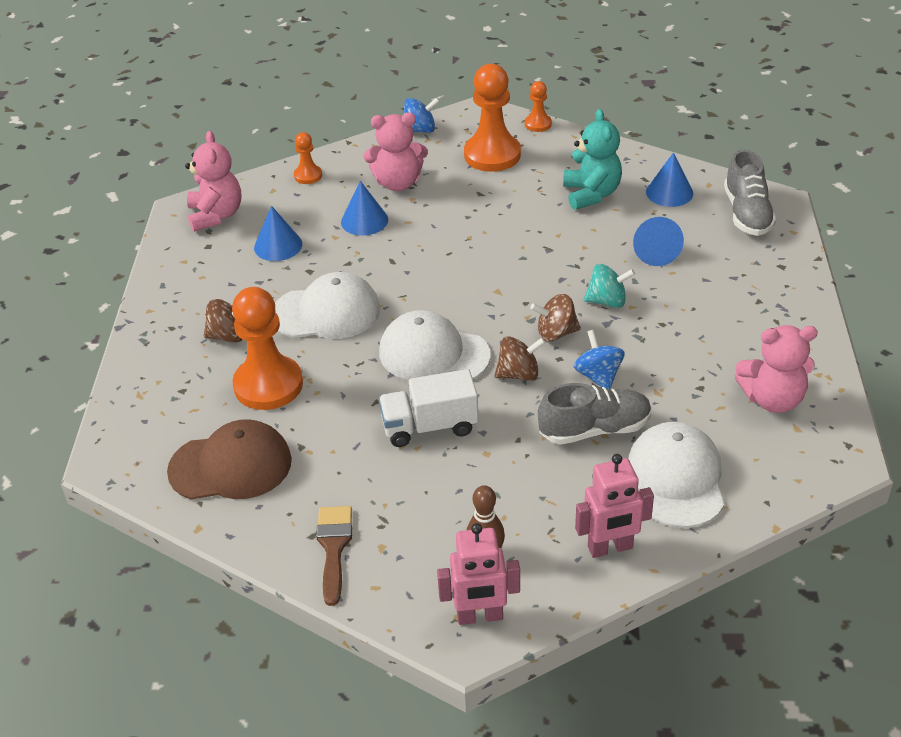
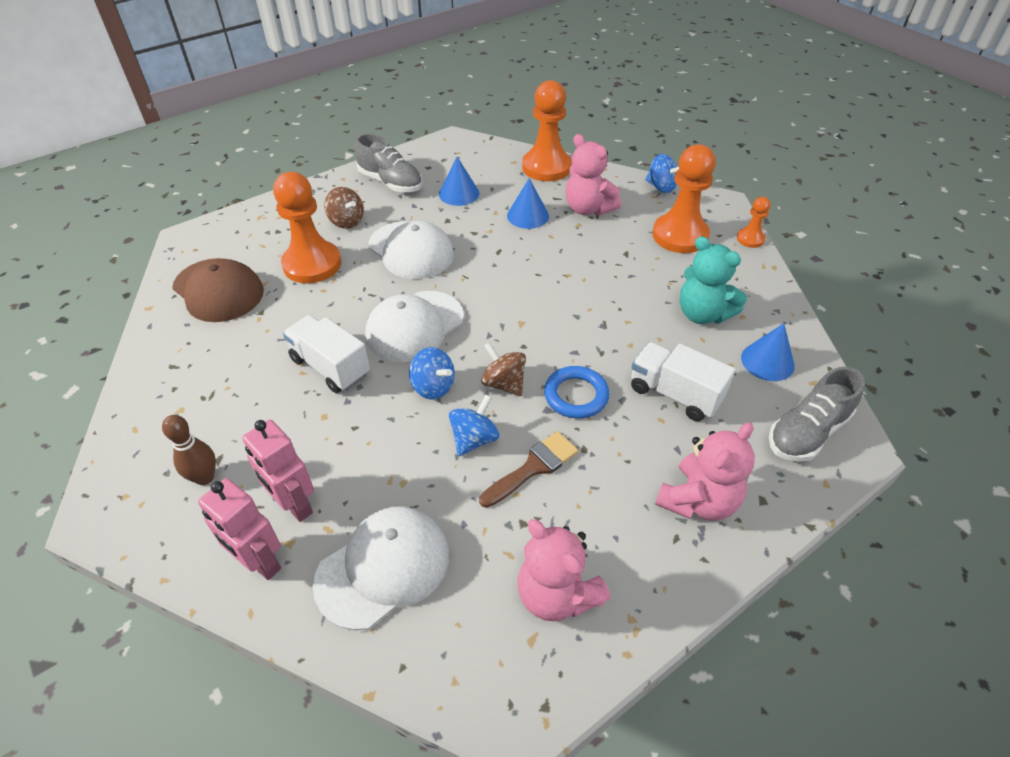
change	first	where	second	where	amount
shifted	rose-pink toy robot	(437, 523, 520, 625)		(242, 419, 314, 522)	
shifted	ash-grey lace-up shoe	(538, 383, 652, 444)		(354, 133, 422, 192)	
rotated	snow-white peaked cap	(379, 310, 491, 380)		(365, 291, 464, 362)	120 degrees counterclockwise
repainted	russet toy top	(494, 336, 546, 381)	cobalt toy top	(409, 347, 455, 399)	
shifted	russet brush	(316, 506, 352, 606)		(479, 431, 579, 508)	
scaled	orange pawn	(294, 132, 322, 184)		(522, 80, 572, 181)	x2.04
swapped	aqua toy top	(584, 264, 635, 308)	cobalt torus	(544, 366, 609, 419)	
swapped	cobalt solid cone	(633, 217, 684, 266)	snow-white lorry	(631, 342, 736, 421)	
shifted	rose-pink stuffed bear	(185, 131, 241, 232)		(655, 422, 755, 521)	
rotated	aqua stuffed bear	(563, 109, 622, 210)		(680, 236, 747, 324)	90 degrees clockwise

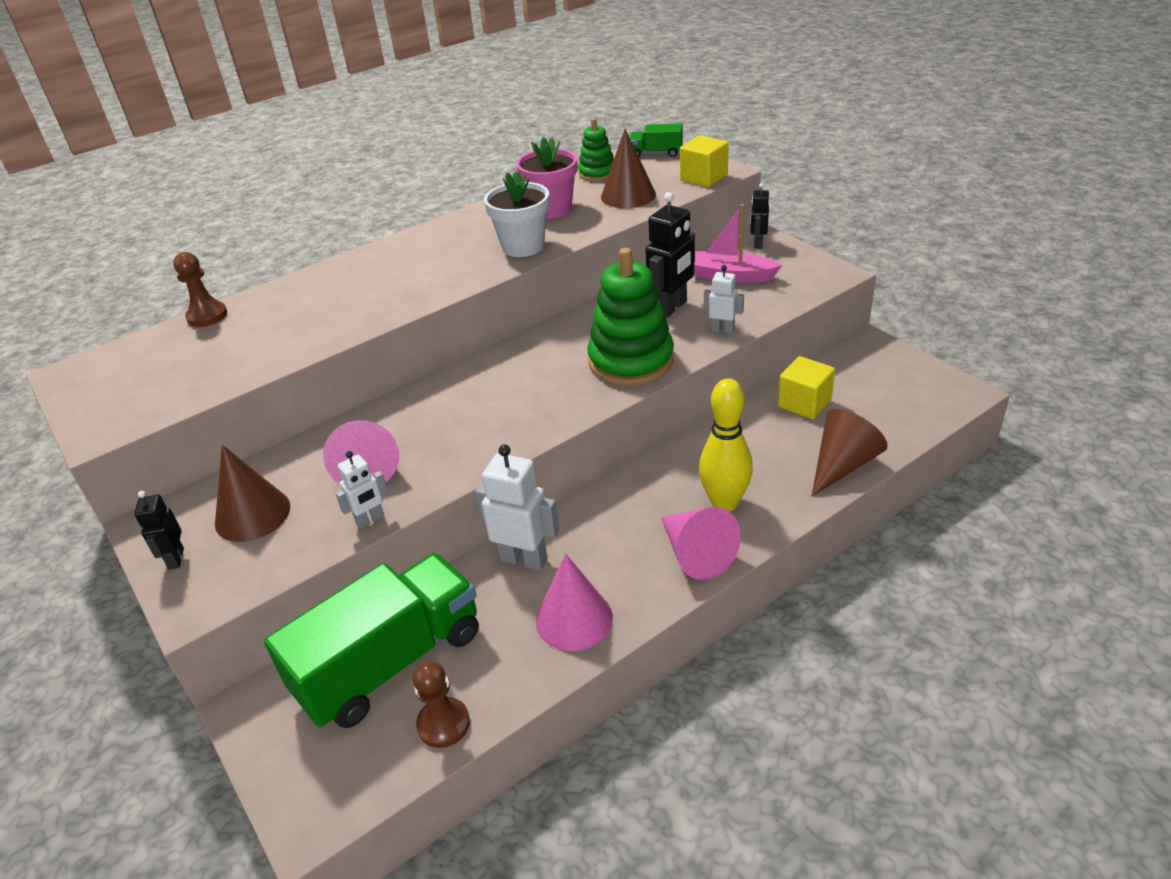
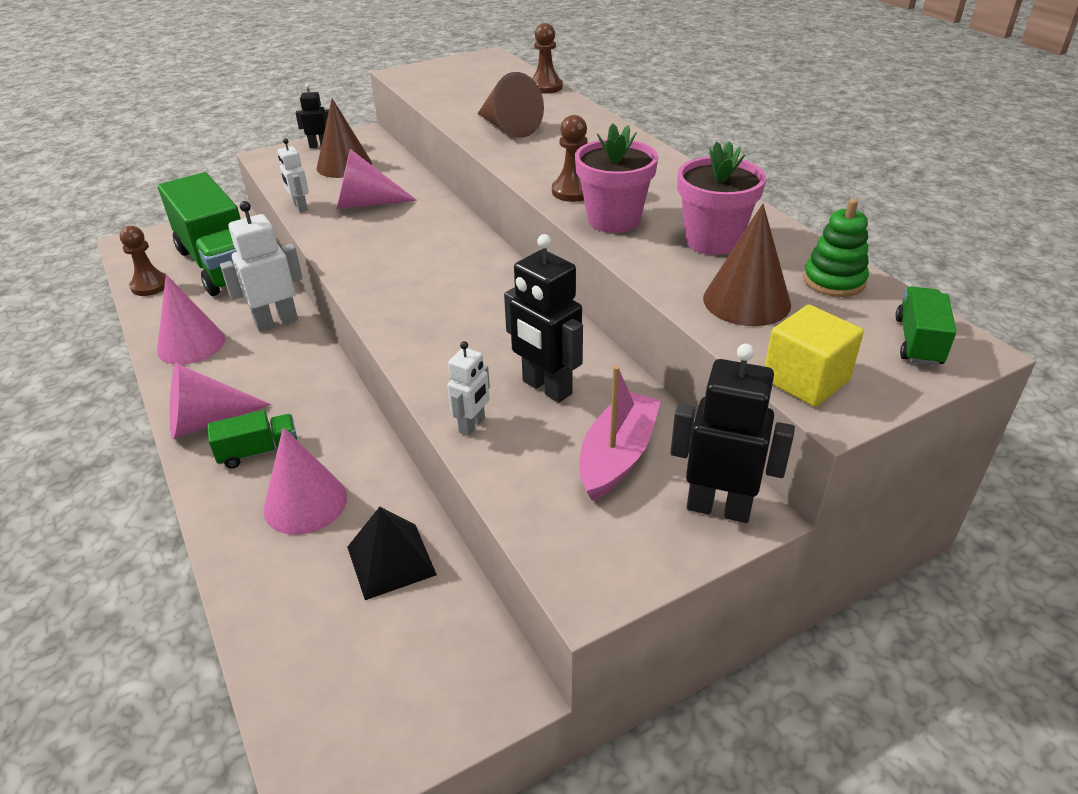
change	first	where	second	where	amount
swapped	yellow bowling pin	(699, 378, 753, 512)	leaf-green lorry	(207, 410, 298, 469)	
rotated	snow-white toy robot	(475, 444, 559, 570)		(220, 201, 303, 332)	150 degrees counterclockwise
new			rose-pink solid cone	(263, 427, 347, 535)	
swapped	yellow cube	(778, 356, 835, 419)	ebony solid pyramid	(347, 507, 437, 600)	
shifted	russet solid cone	(812, 409, 888, 496)		(477, 72, 544, 138)	
new			russet pawn	(552, 115, 588, 202)	
repainted	snow-white flower pot	(484, 170, 550, 257)	rose-pink flower pot	(575, 123, 658, 233)	
scaled	ebony toy robot	(750, 183, 769, 249)		(670, 344, 795, 523)	x1.75
gone	leaf-green ring stacker	(587, 248, 674, 386)			

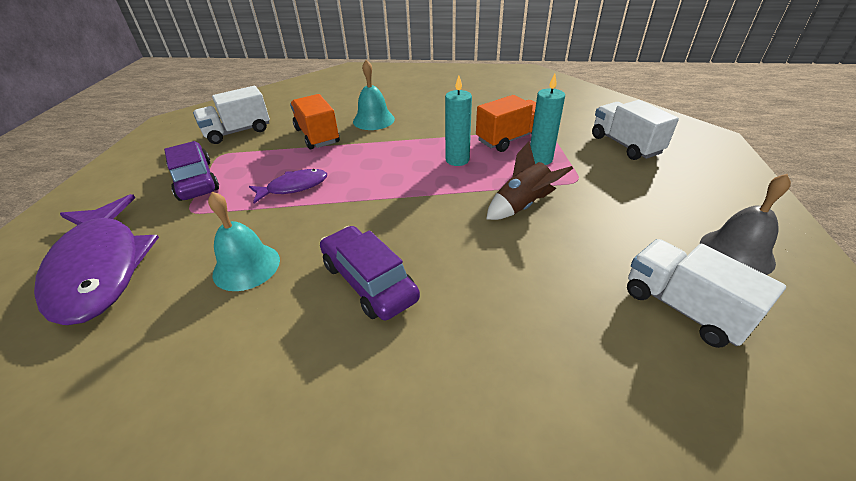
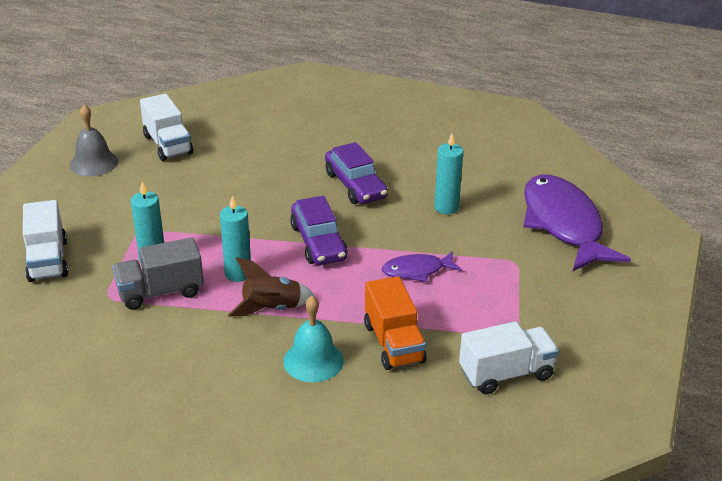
change	first	where	second	where	amount
repainted	orange lorry	(476, 95, 536, 152)	ash-grey lorry	(113, 237, 204, 310)	
shifted	russet toy rocket	(487, 142, 573, 220)		(228, 257, 315, 317)	
shifted	royal purple toy car	(164, 141, 219, 201)		(290, 196, 348, 265)	
swapped	aqua bell	(208, 192, 280, 291)	aqua pillar candle	(434, 134, 463, 215)	

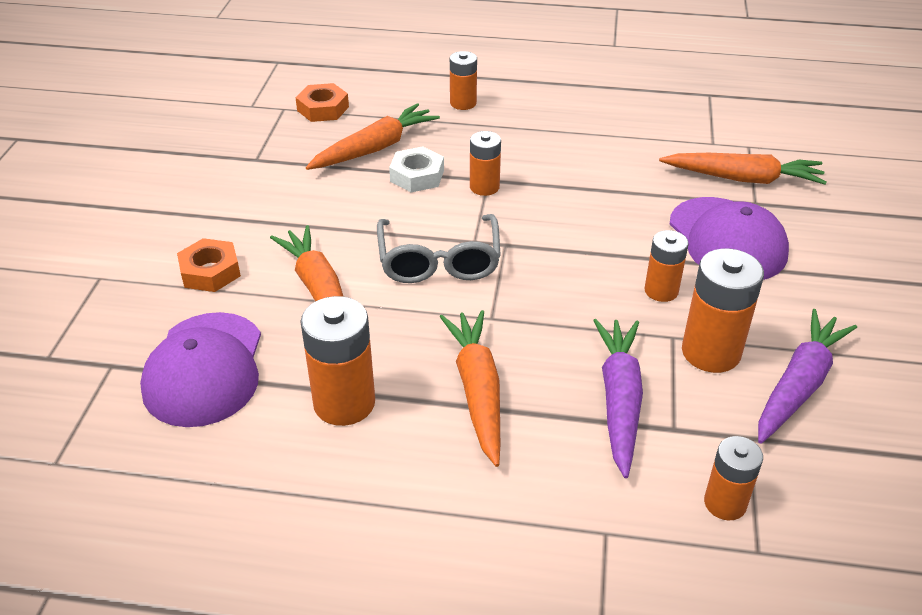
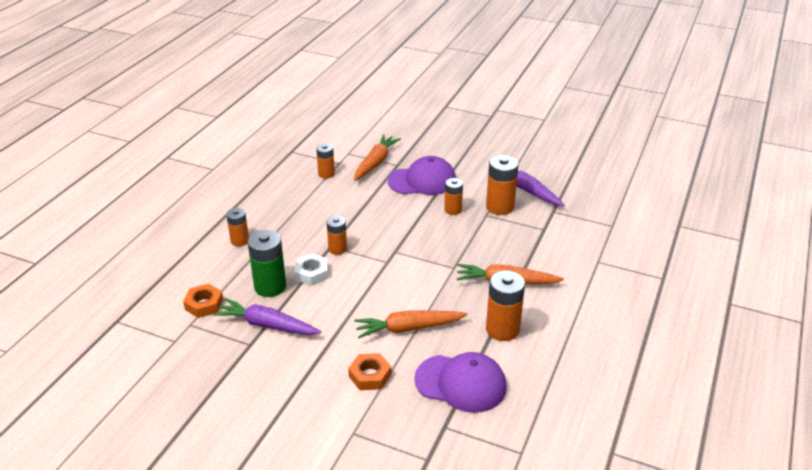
change	first	where	second	where	amount
shifted	royal purple toy carrot	(593, 319, 643, 478)		(213, 298, 321, 335)	
swapped	orange toy carrot	(306, 103, 440, 170)	leaf-green battery	(248, 230, 286, 297)	
shifted	orange battery	(704, 436, 763, 521)		(316, 143, 335, 179)	
gone	ash-grey eyeglasses	(377, 214, 501, 283)			

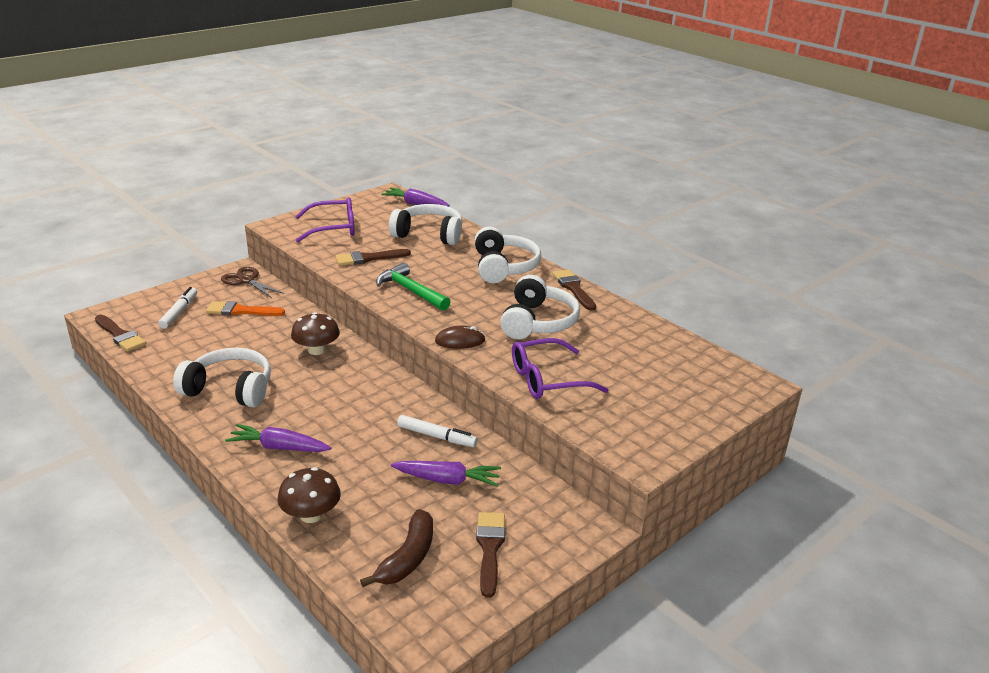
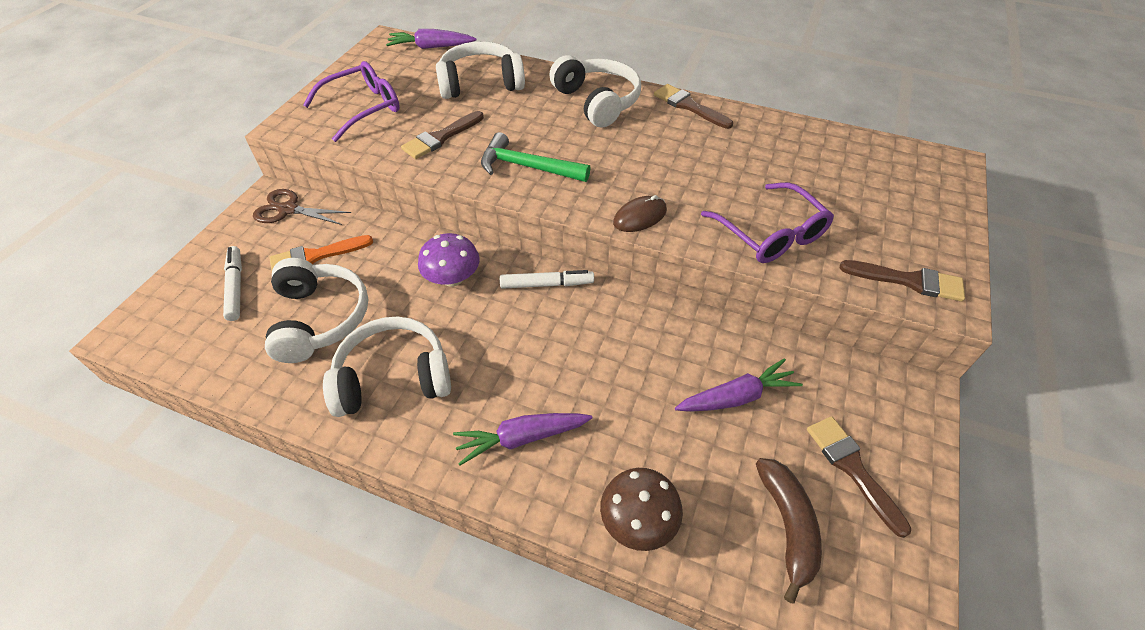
change	first	where	second	where	amount
shifted	snow-white over-ear headphones	(500, 275, 580, 339)		(265, 258, 368, 363)	
repainted	russet mushroom	(291, 312, 340, 355)	royal purple mushroom	(418, 233, 480, 287)	
shifted	snow-white marker	(397, 415, 477, 447)		(500, 270, 594, 289)	
rotated	royal purple eyeglasses	(512, 338, 609, 399)		(701, 182, 834, 263)	75 degrees counterclockwise
shifted	russet brush	(95, 315, 146, 351)		(840, 260, 965, 301)	

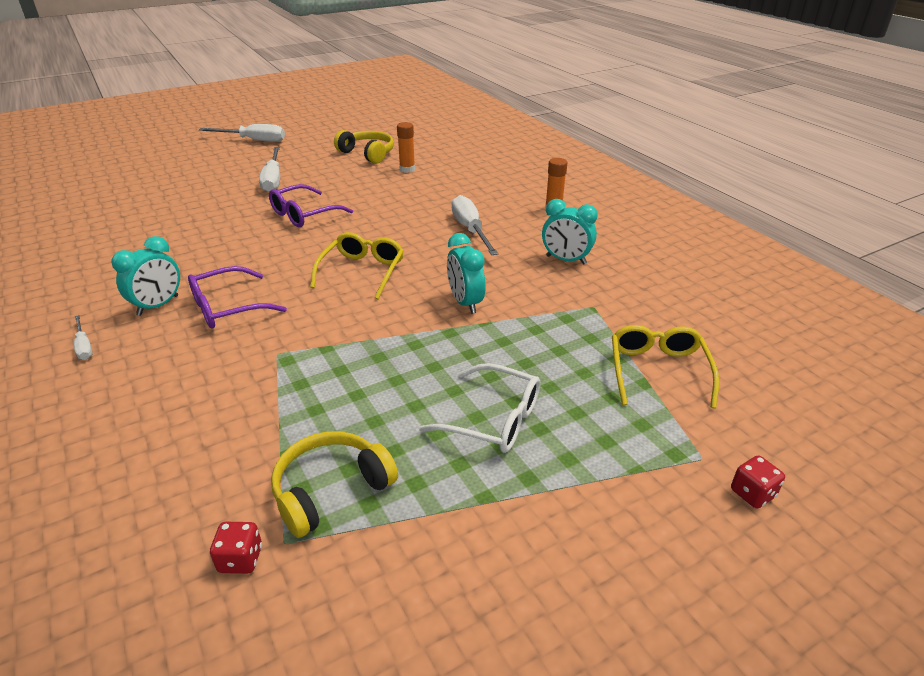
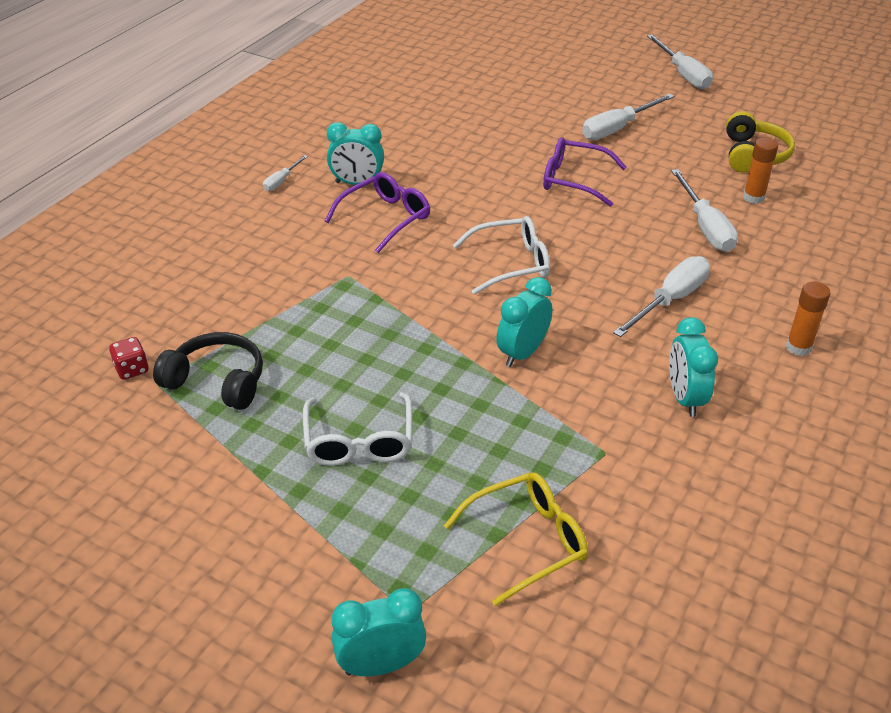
change	first	where	second	where	amount
repainted	yellow over-ear headphones	(271, 431, 398, 538)	ebony over-ear headphones	(153, 332, 263, 410)	
rotated	royal purple eyeglasses	(188, 266, 287, 329)		(325, 172, 430, 253)	105 degrees clockwise
swapped	scarlet game die	(731, 455, 785, 508)	aqua bedside clock	(332, 588, 426, 676)	
repainted	yellow eyeglasses	(310, 232, 404, 299)	snow-white eyeglasses	(453, 216, 550, 295)	
new			snow-white hand screwdriver	(671, 169, 738, 252)	

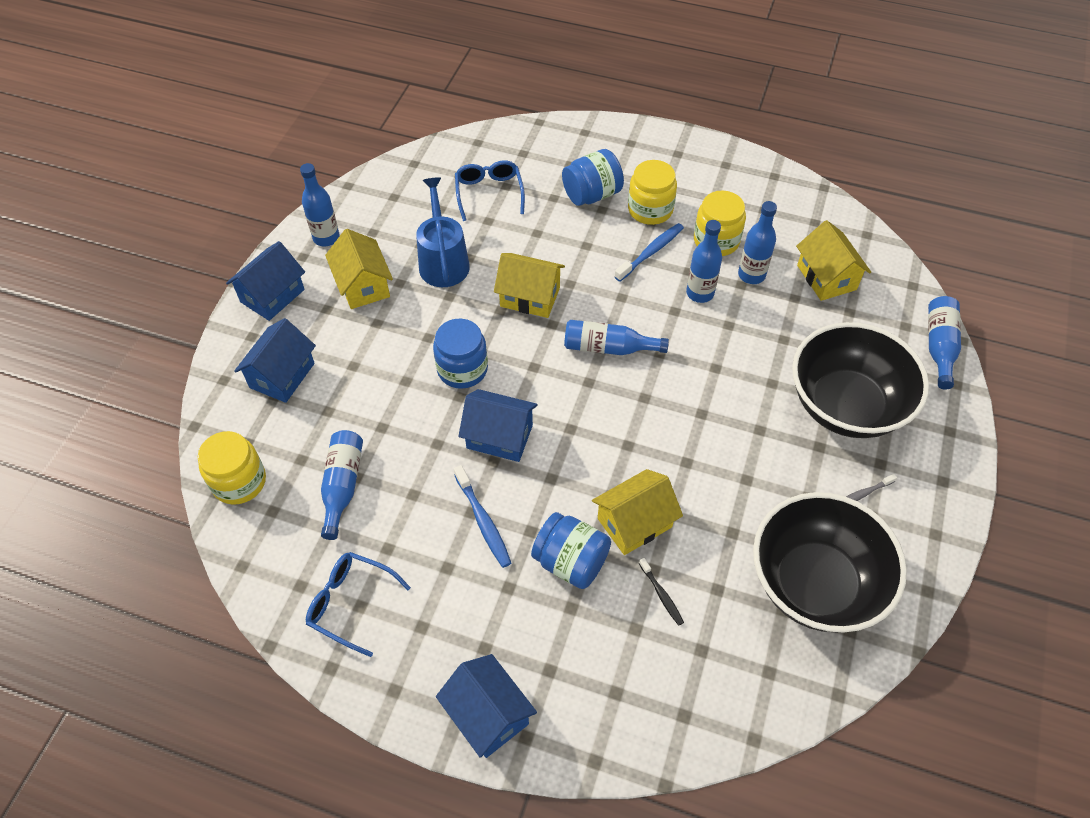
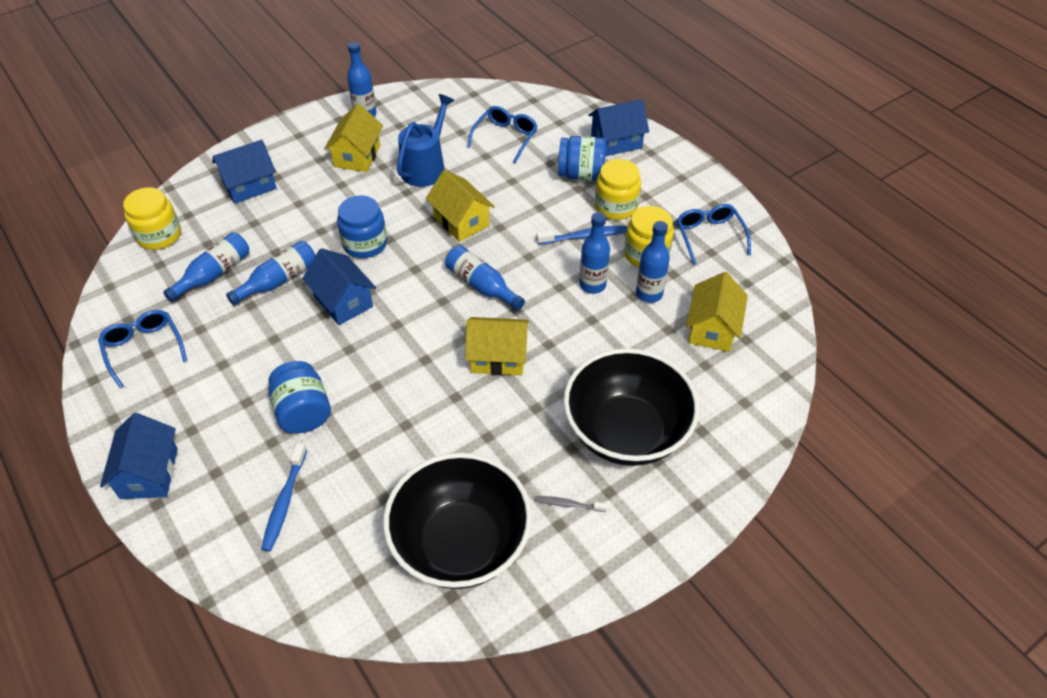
change	first	where	second	where	amount
shifted	cobalt drink bottle	(928, 296, 961, 390)		(226, 241, 316, 305)	
shifted	cobalt tooth brush	(454, 465, 511, 568)		(261, 443, 307, 552)	
shifted	yellow cottage	(592, 469, 683, 555)		(465, 317, 529, 376)	
shifted	cobalt cottage	(226, 241, 305, 321)		(588, 99, 649, 156)	
new			cobalt eyeglasses	(676, 204, 751, 265)	
gone	ebony tooth brush	(639, 558, 684, 626)			

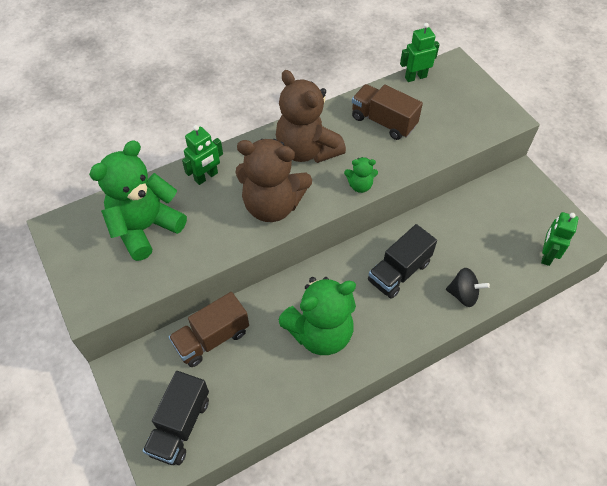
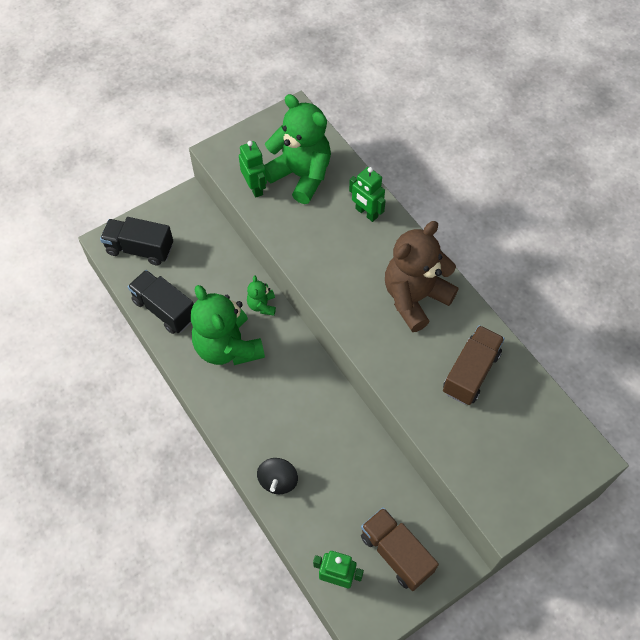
change	first	where	second	where	amount
shifted	ebony lorry	(368, 224, 437, 299)		(128, 270, 194, 334)	
shifted	leaf-green toy robot	(400, 23, 440, 82)		(239, 141, 267, 197)	
shifted	leaf-green stuffed bear	(344, 157, 378, 193)		(247, 276, 276, 316)	
shifted	russet lorry	(169, 292, 249, 367)		(361, 507, 439, 591)	
gone	russet stuffed bear	(236, 139, 312, 222)			

